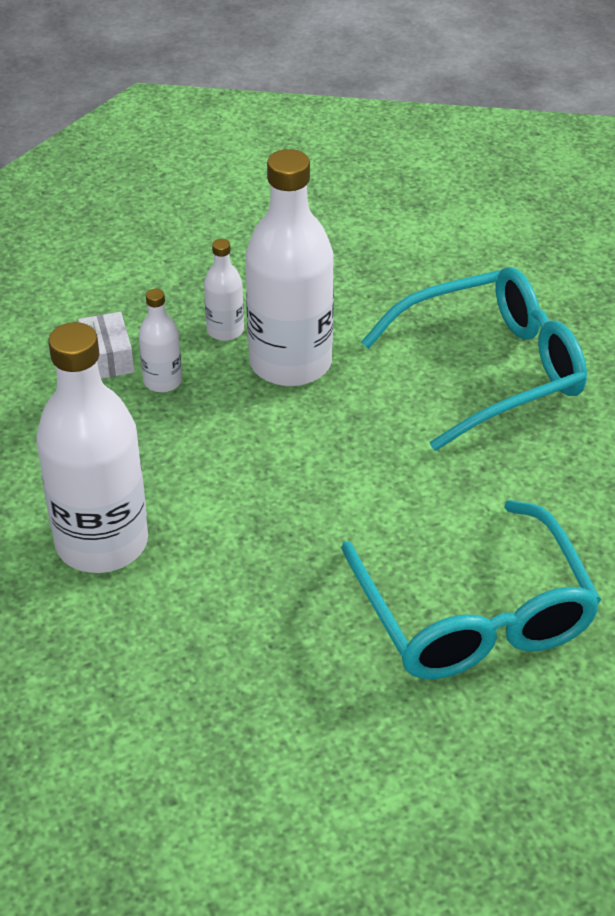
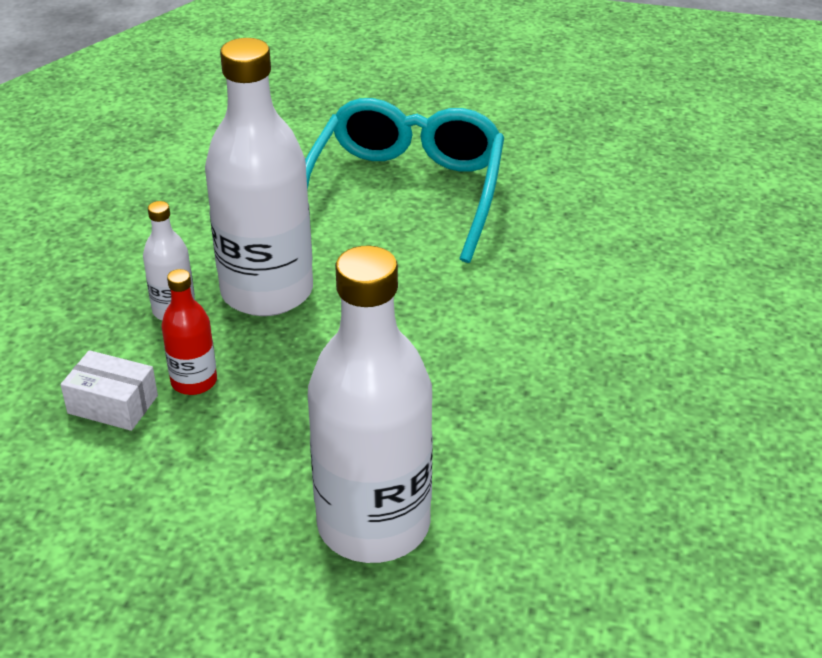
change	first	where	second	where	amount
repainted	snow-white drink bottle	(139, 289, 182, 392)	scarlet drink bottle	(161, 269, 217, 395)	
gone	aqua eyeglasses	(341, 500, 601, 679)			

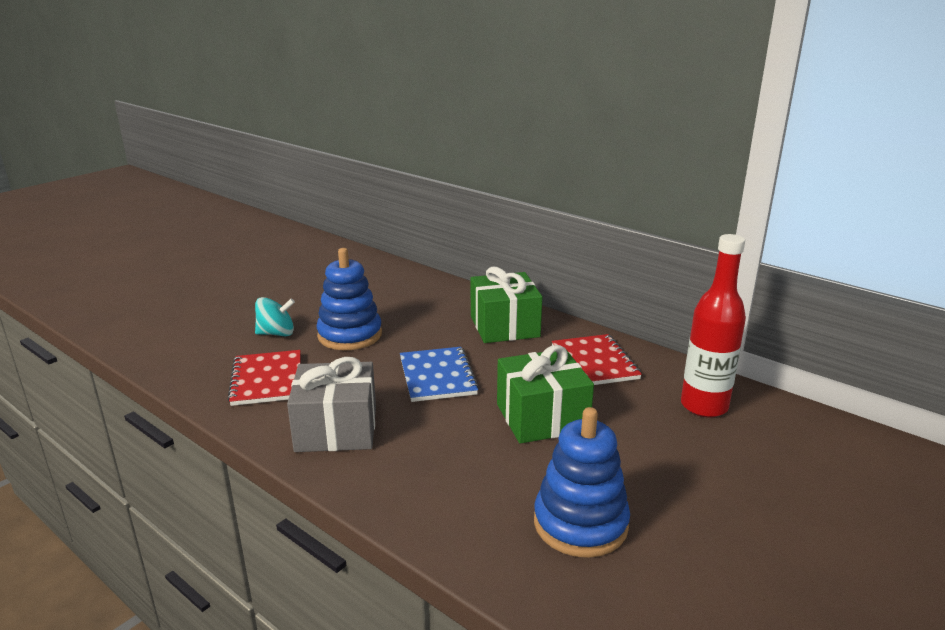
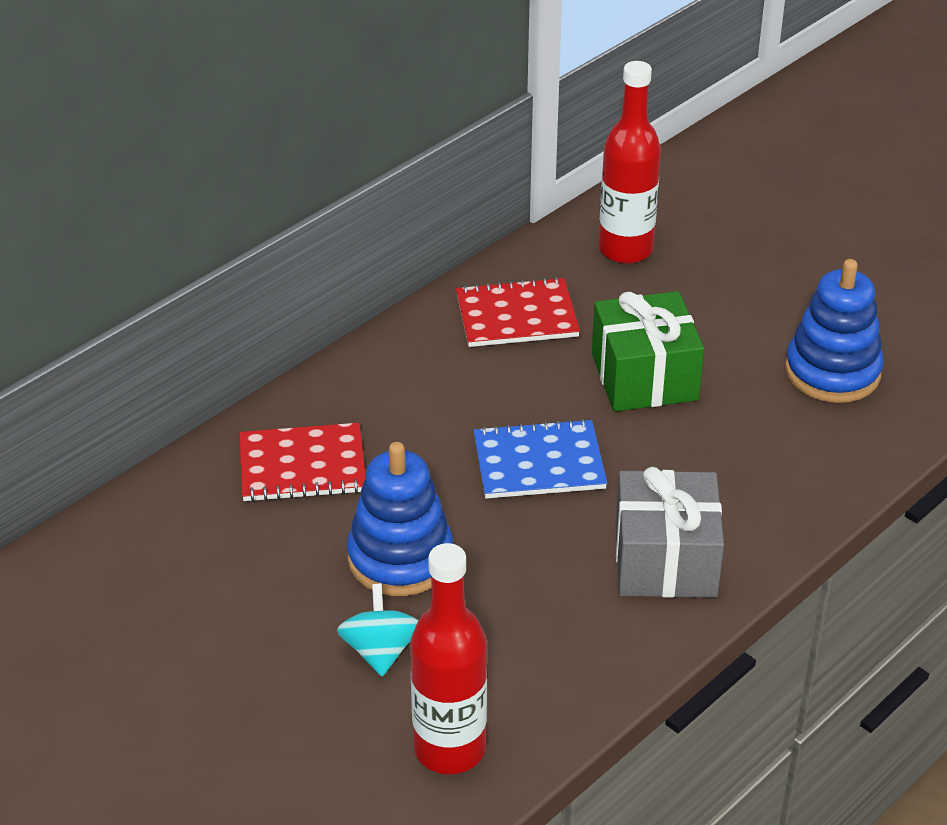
change	first	where	second	where	amount
shifted	scarlet exercise book	(227, 350, 300, 406)		(240, 423, 366, 502)	
new			scarlet drink bottle	(410, 543, 487, 774)	
gone	leaf-green gift	(471, 267, 542, 343)			

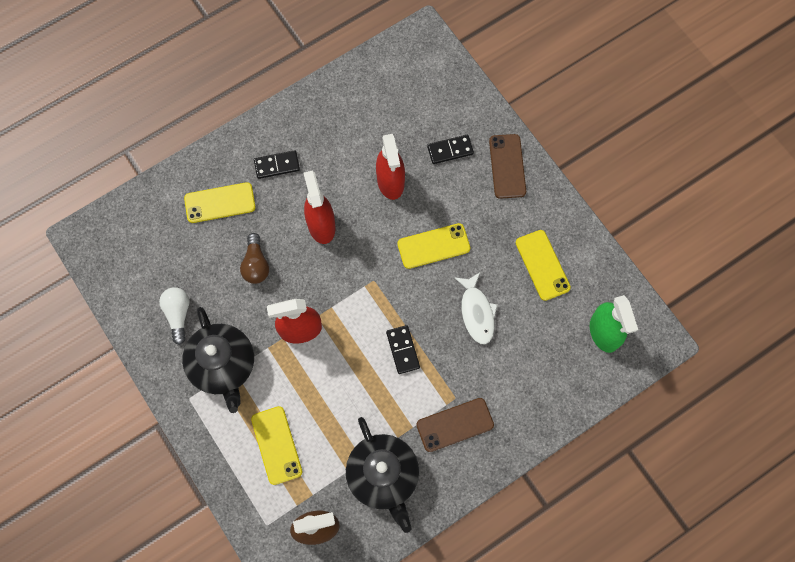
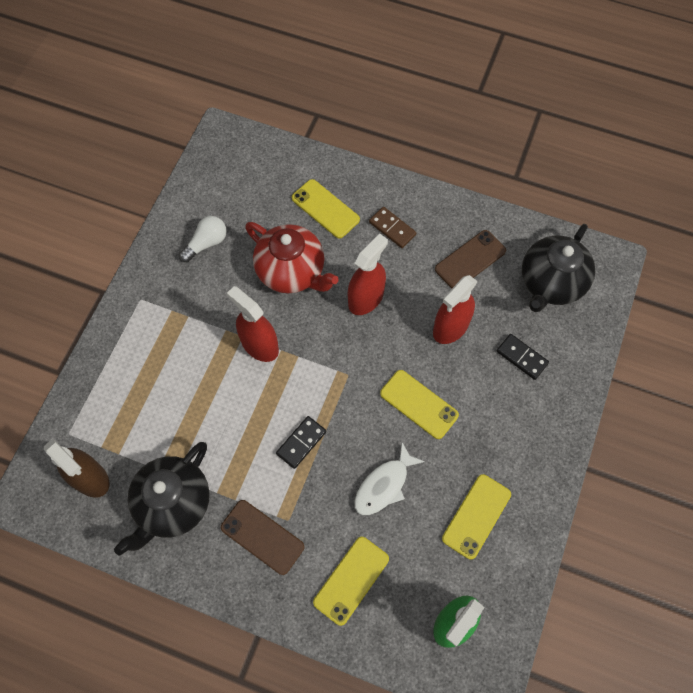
change	first	where	second	where	amount
swapped	russet bulb	(240, 233, 269, 284)	scarlet teapot	(245, 222, 339, 293)	
shifted	yellow smartphone	(251, 406, 302, 485)		(313, 537, 389, 626)	
repainted	ebony domino tile	(254, 150, 300, 179)	russet domino tile	(369, 207, 416, 248)	
shifted	russet smartphone	(489, 134, 526, 199)		(435, 230, 506, 289)	
shifted	ebony teapot	(182, 307, 254, 413)		(522, 224, 595, 312)	

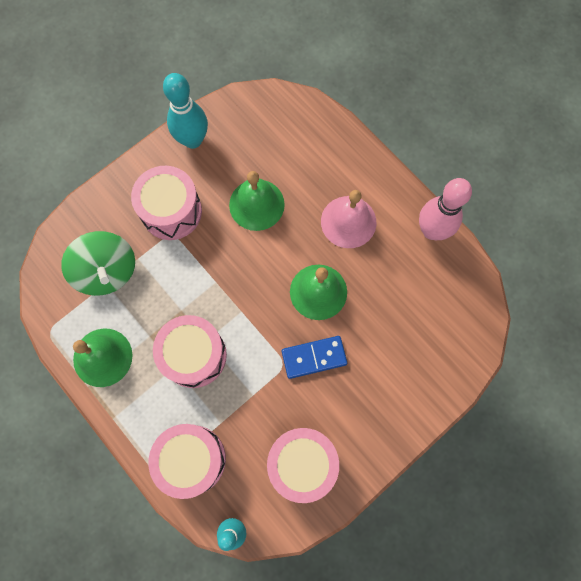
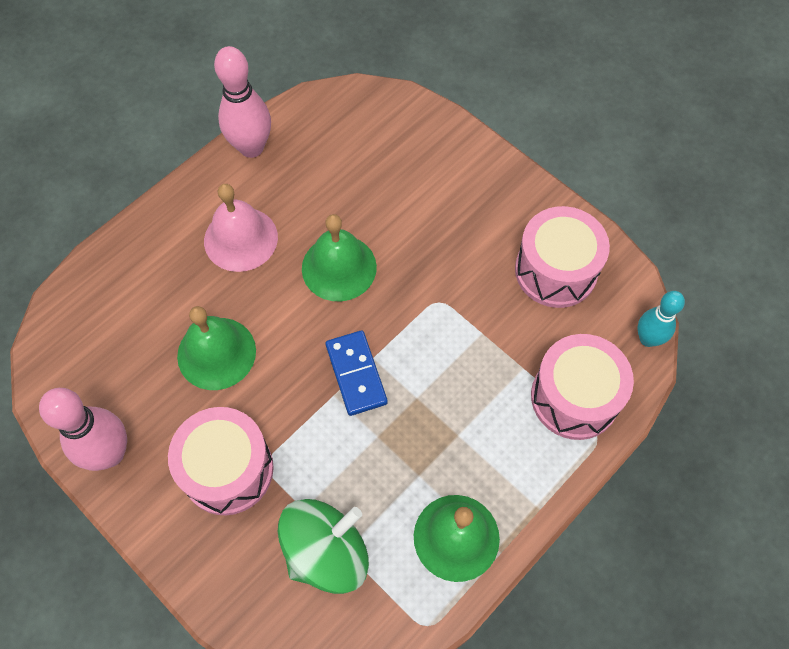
change	first	where	second	where	amount
repainted	aqua bowling pin	(163, 73, 208, 149)	rose-pink bowling pin	(39, 388, 127, 471)	
shifted	cobalt domino tile	(282, 336, 347, 379)		(325, 331, 388, 416)	
gone	rose-pink drum	(153, 315, 227, 388)			

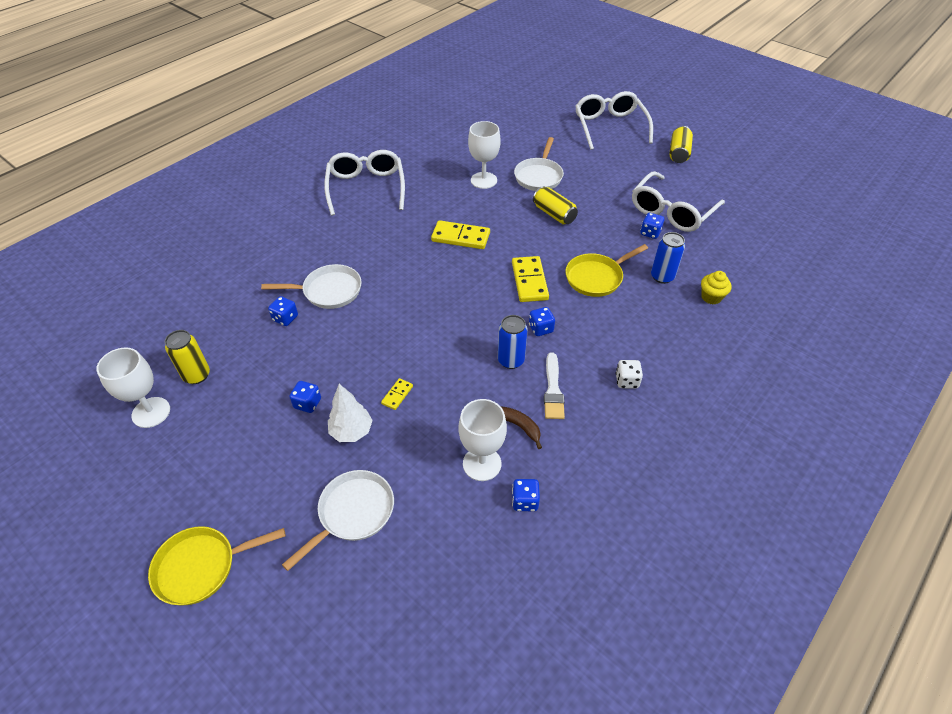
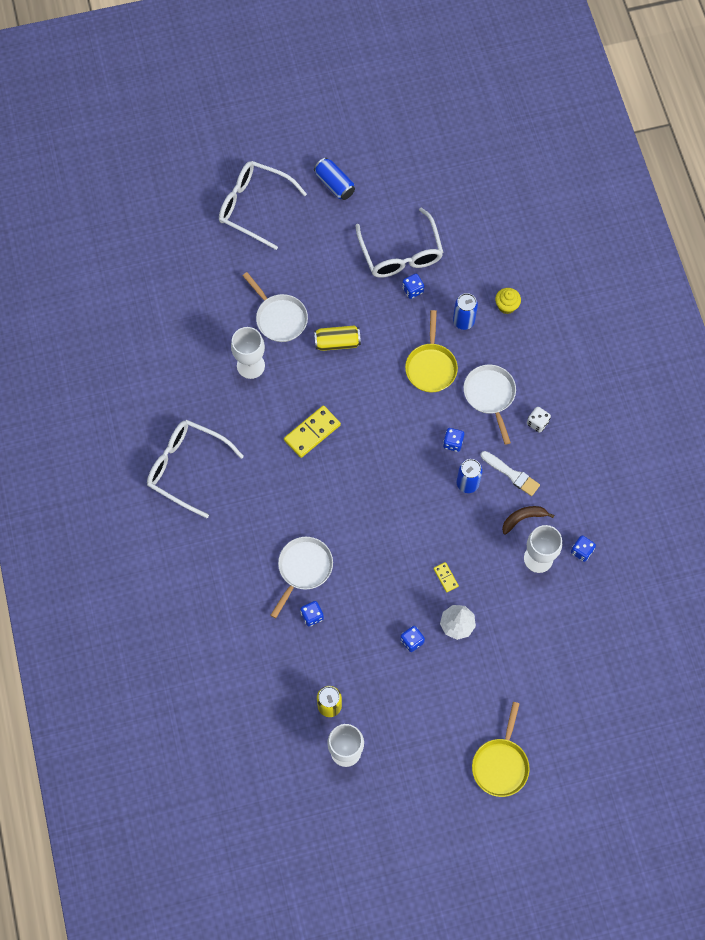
change	first	where	second	where	amount
repainted	yellow tin	(669, 126, 693, 163)	cobalt tin	(314, 158, 355, 200)	
shifted	snow-white frying pan	(282, 470, 394, 571)		(463, 365, 516, 445)	
gone	yellow domino tile	(512, 256, 549, 302)			

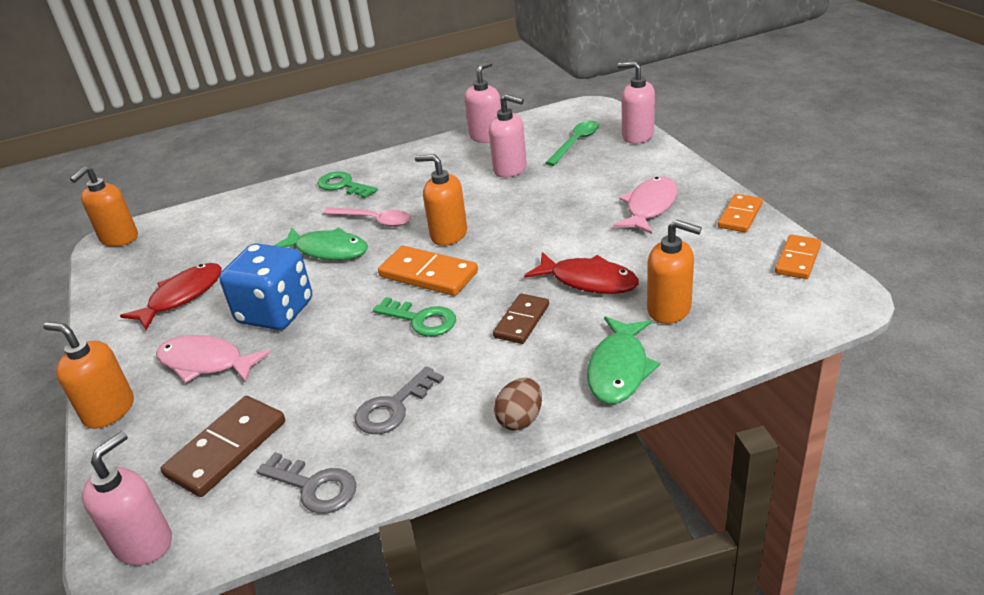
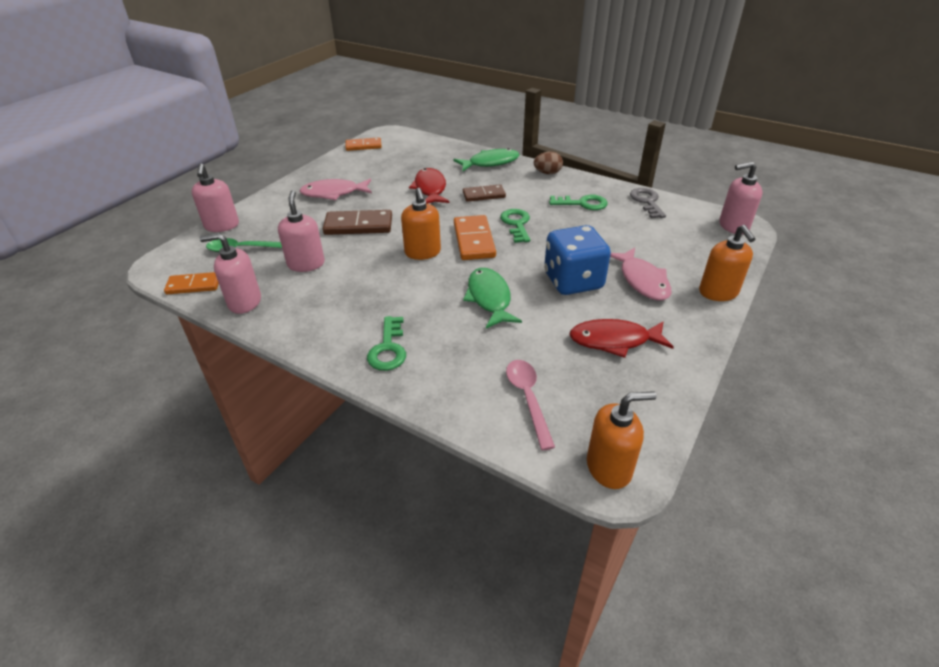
change	first	where	second	where	amount
shifted	orange domino tile	(718, 194, 763, 233)		(164, 272, 219, 294)	
shifted	russet domino tile	(161, 396, 285, 497)		(323, 210, 392, 235)	
shifted	rose-pink teaspoon	(323, 207, 411, 227)		(506, 360, 555, 450)	
repainted	ash-grey key	(355, 366, 444, 434)	leaf-green key	(549, 195, 608, 210)	
gone	orange soap pump	(647, 220, 702, 324)			

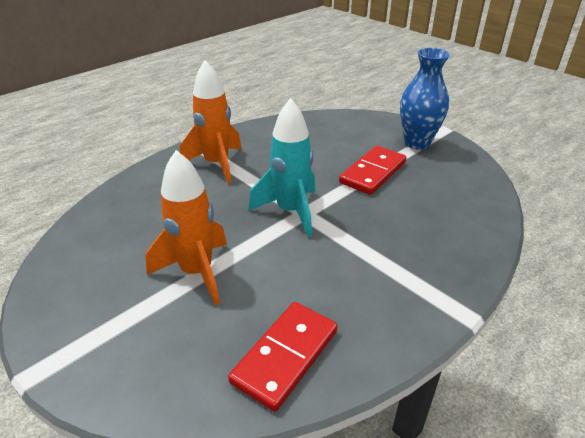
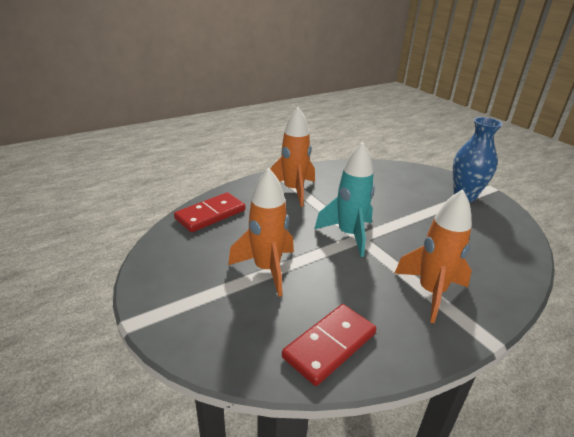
change	first	where	second	where	amount
shifted	scarlet domino tile	(339, 146, 406, 195)		(174, 192, 245, 232)	
new			orange toy rocket	(395, 189, 472, 324)	

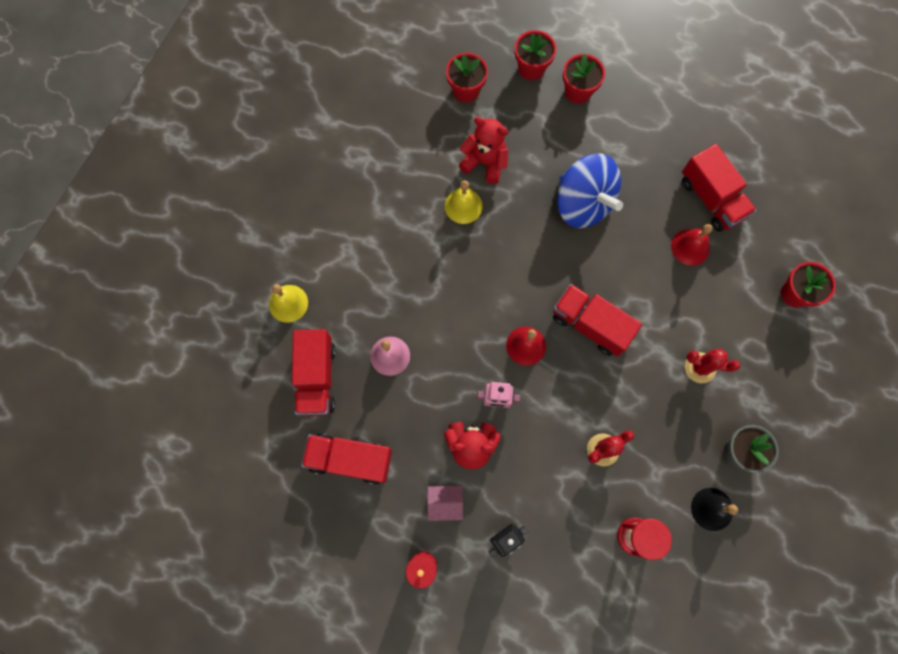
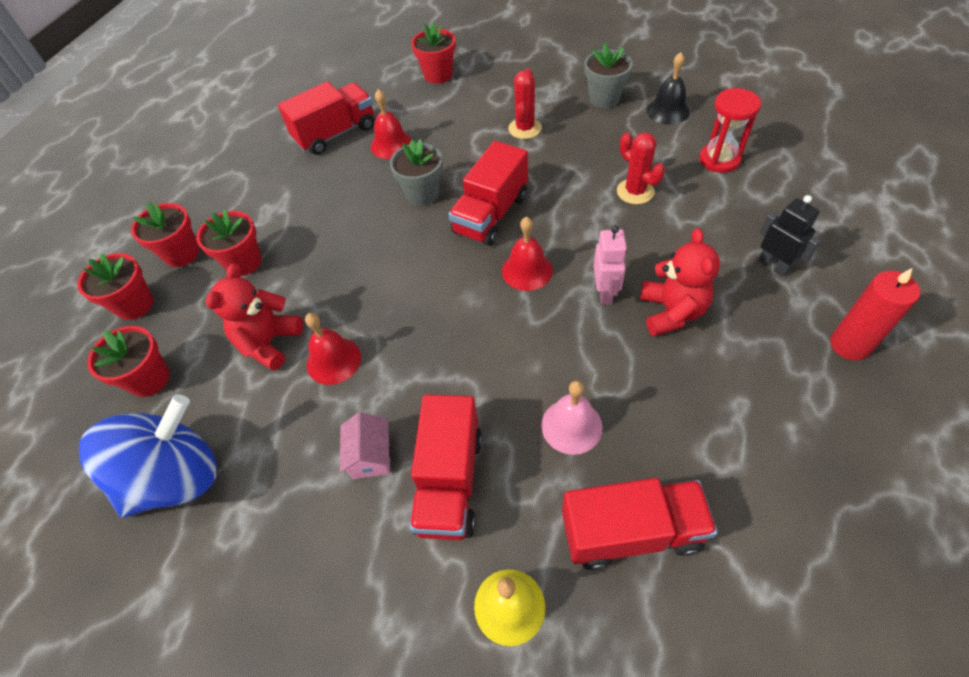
change	first	where	second	where	amount
shifted	cobalt toy top	(557, 153, 623, 228)		(79, 394, 217, 518)	
new			scarlet flower pot	(196, 210, 262, 276)	
repainted	yellow bell	(445, 180, 483, 224)	scarlet bell	(305, 313, 361, 385)	
shifted	rose-pink cottage	(427, 486, 463, 521)		(340, 412, 390, 479)	
new			ash-grey flower pot	(390, 139, 443, 206)	
shifted	scarlet lorry	(301, 434, 392, 485)		(409, 394, 482, 540)	

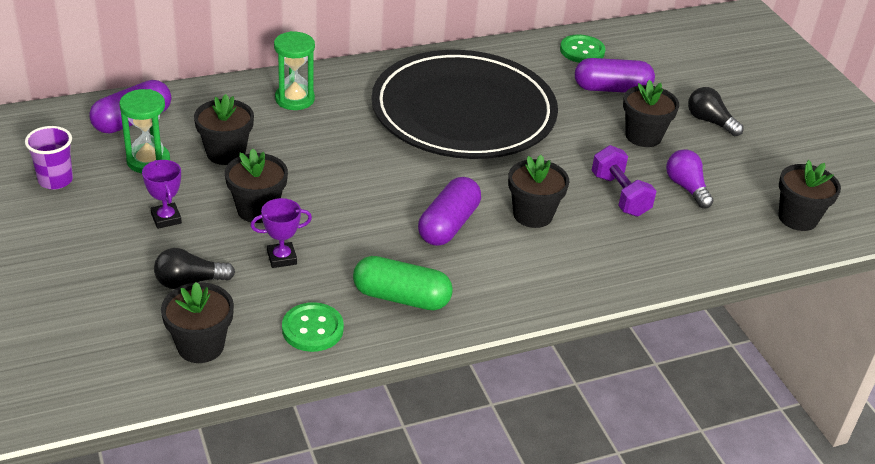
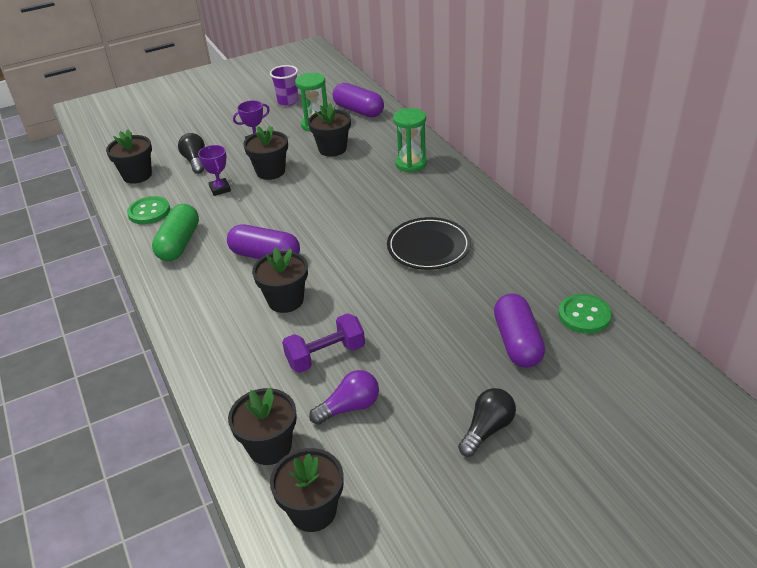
change	first	where	second	where	amount
shifted	ebony flower pot	(623, 80, 679, 147)		(228, 387, 297, 465)	
scaled	ebony dinner plate	(371, 50, 558, 159)		(387, 217, 471, 270)	x0.48

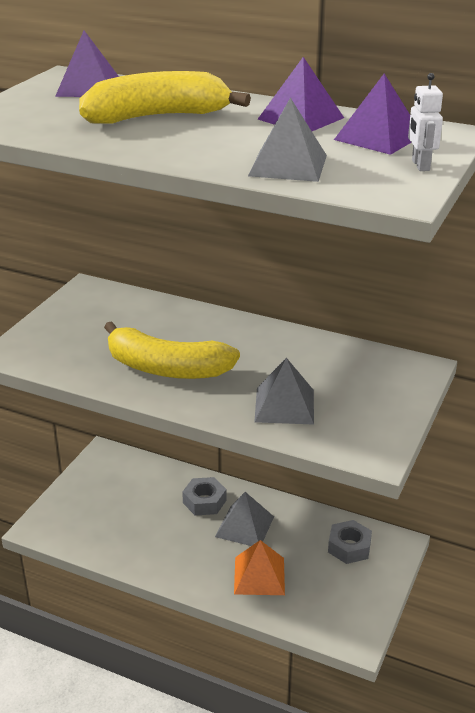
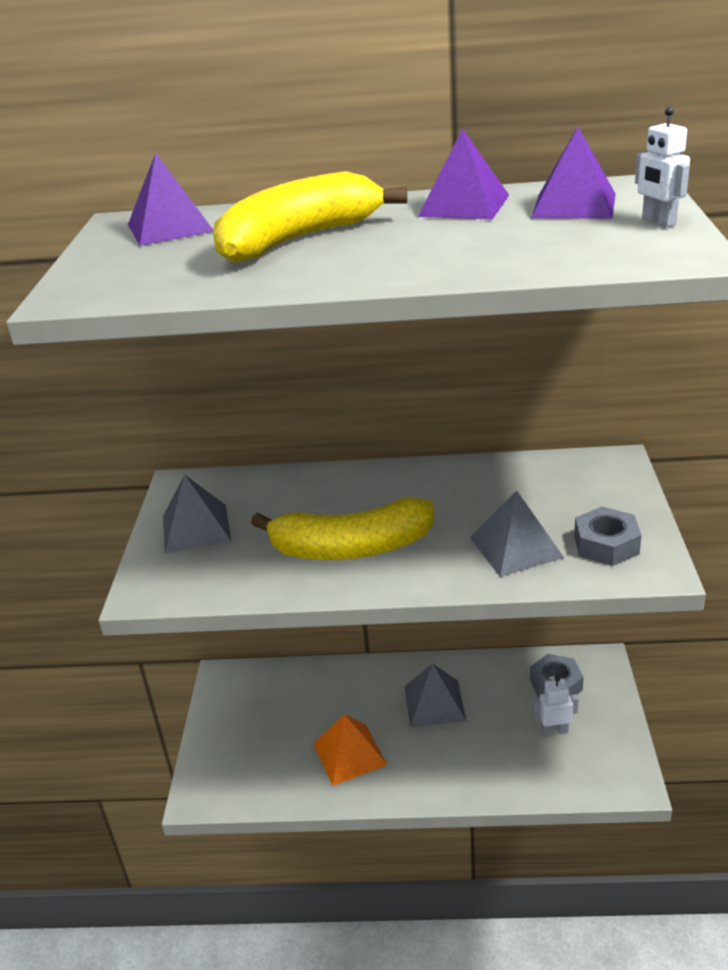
change	first	where	second	where	amount
shifted	ash-grey solid pyramid	(248, 98, 327, 182)		(163, 474, 231, 553)	
shifted	orange solid pyramid	(234, 540, 285, 595)		(313, 714, 387, 786)	
new			snow-white toy robot	(533, 675, 579, 736)	
shifted	ash-grey hex nut	(182, 477, 227, 516)		(574, 507, 642, 566)	

